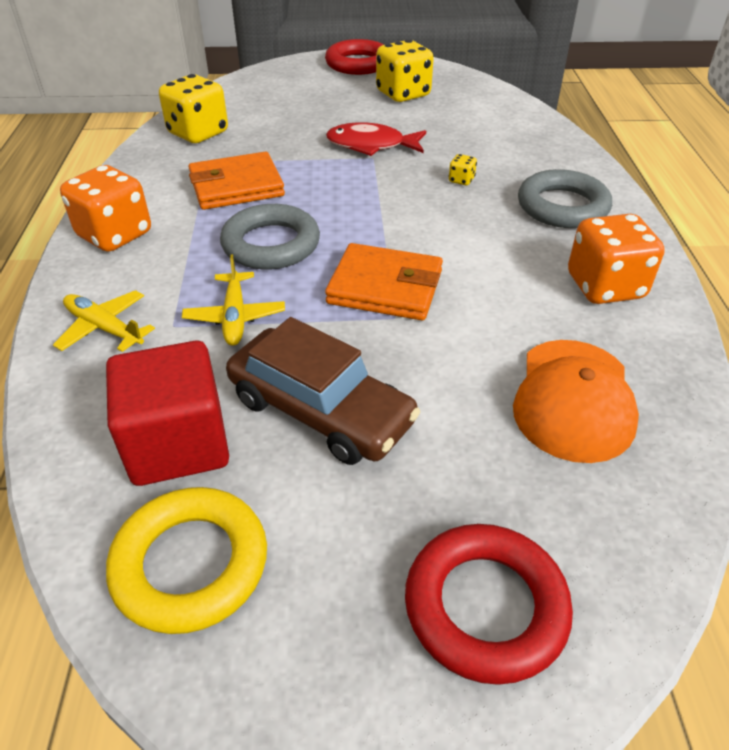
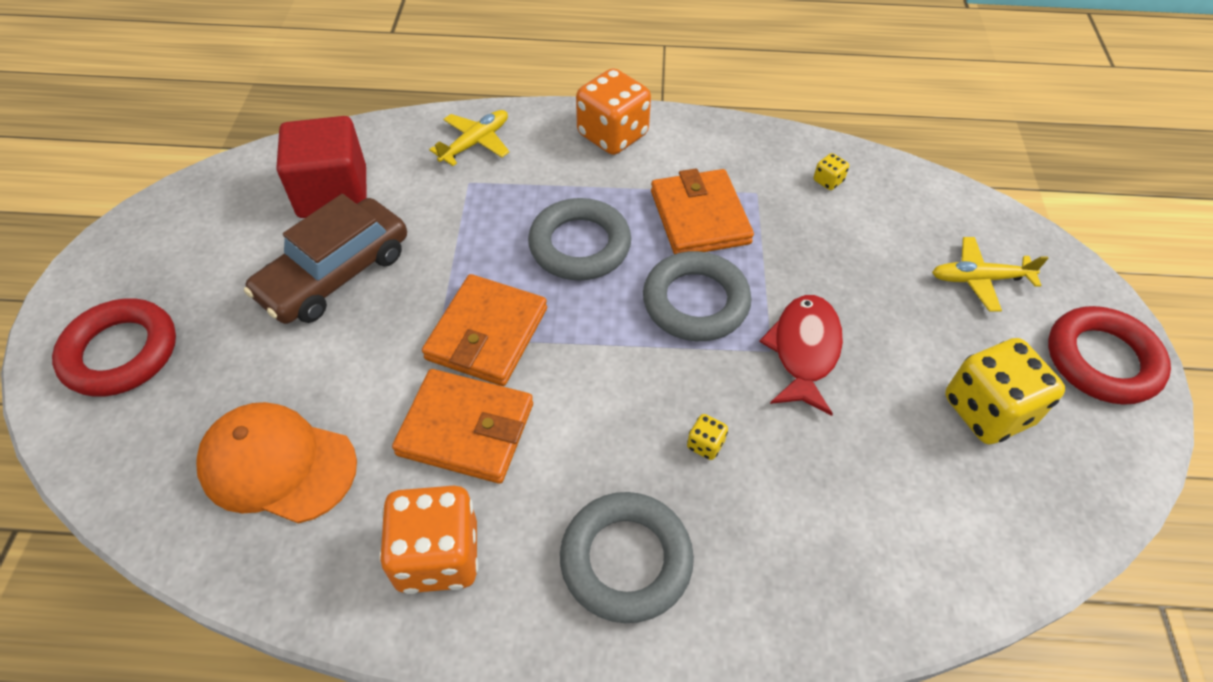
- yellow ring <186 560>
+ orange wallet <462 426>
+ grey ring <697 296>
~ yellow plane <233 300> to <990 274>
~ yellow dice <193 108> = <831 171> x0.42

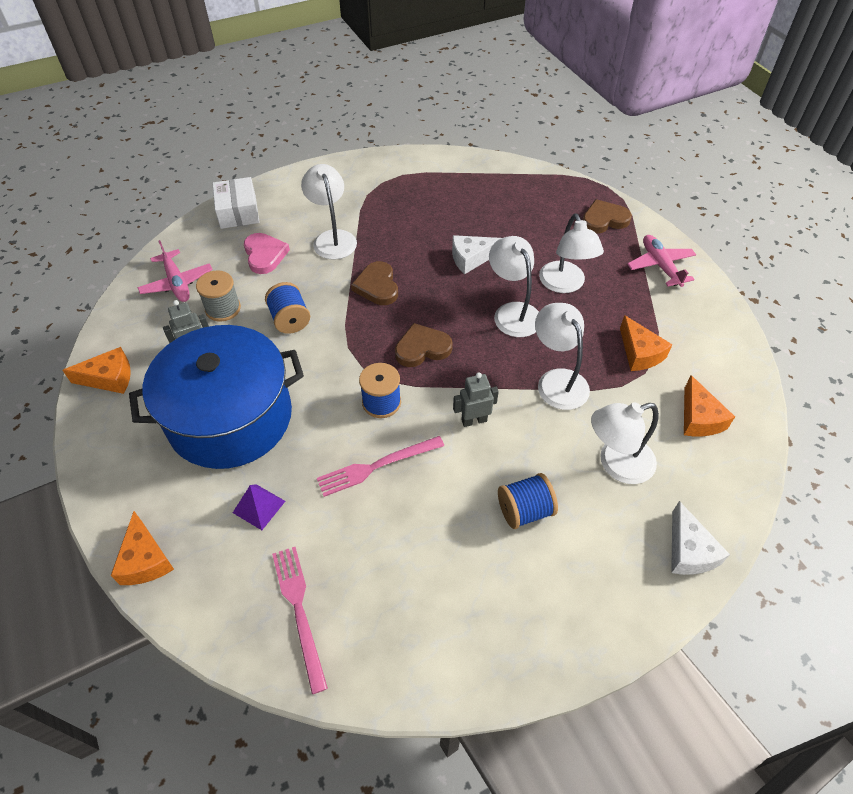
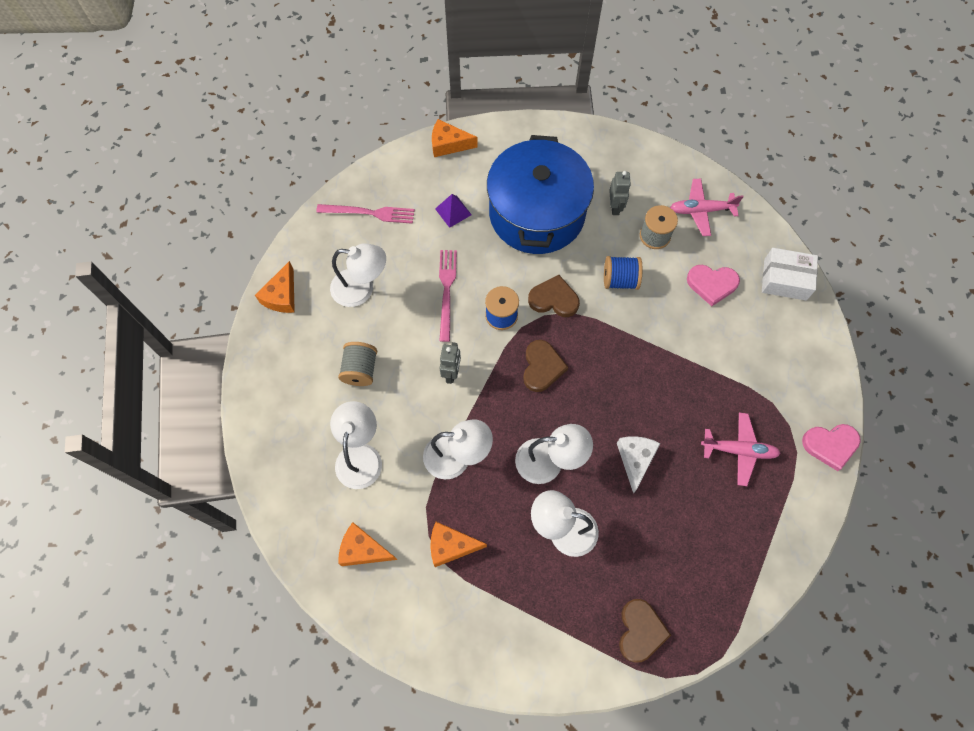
- white cheese <700 538>
+ pink heart <831 447>
~ orange cheese <97 370> to <275 287>
~ white lamp <329 212> to <358 275>
~ brown heart <374 283> to <554 296>
~ pink plane <661 261> to <741 449>
~ blue spool <528 501> to grey spool <357 364>

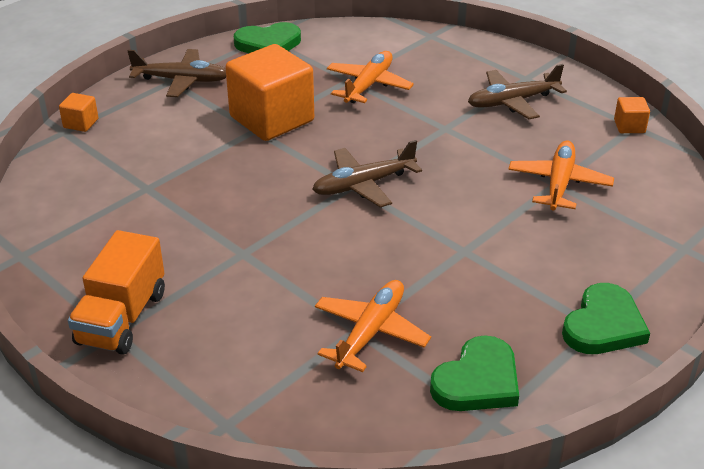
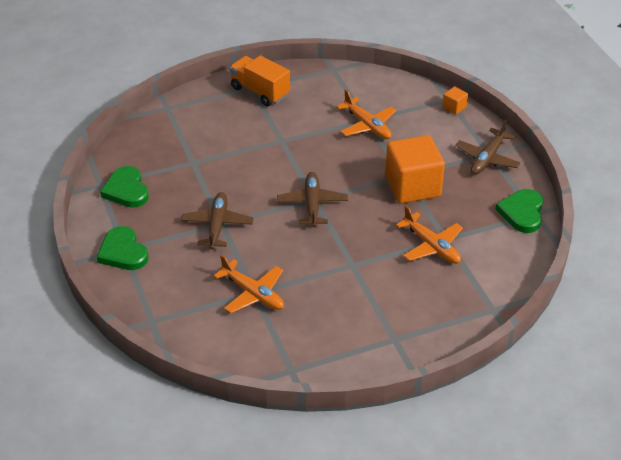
- orange cube <632 115>
~ orange plane <373 326> to <366 114>
~ brown plane <517 91> to <217 220>

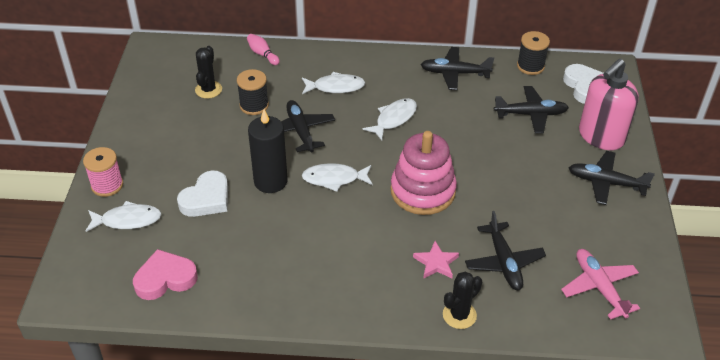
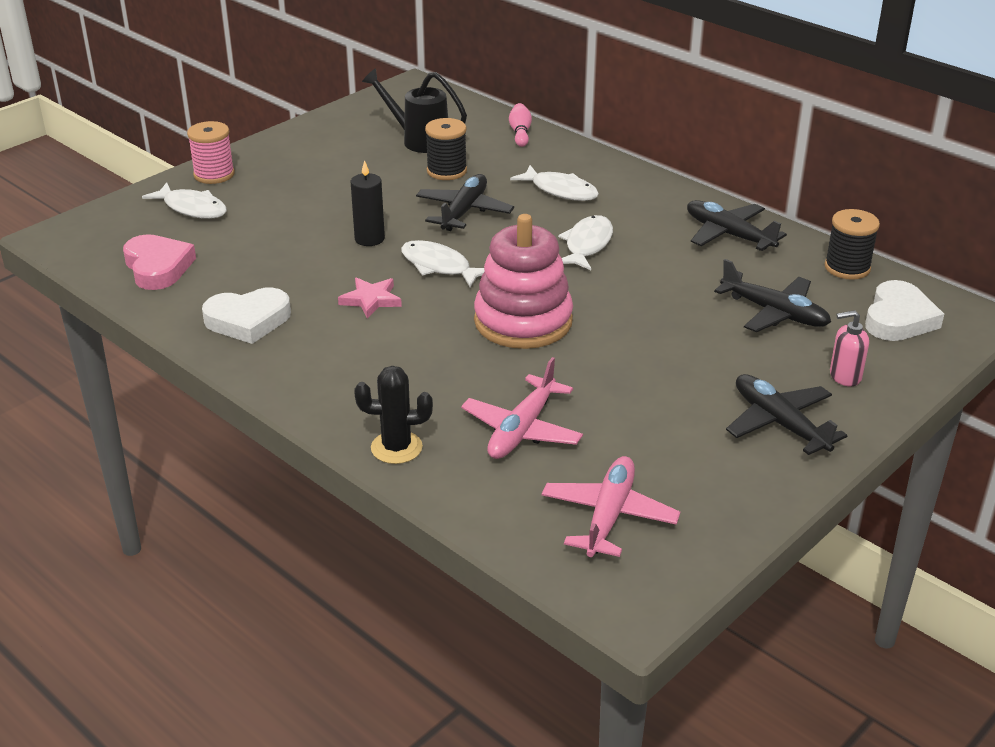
~ white heart <202 194> to <246 316>
~ pink star <436 260> to <370 297>
~ black cactus <208 72> to black watering can <414 110>
~ black plane <505 250> to pink plane <522 408>
~ pink heart <165 274> = <159 262> 45 degrees clockwise
~ white fish <390 119> = <585 242> 60 degrees counterclockwise
~ black candle <268 151> = <368 203> x0.65
~ pink soap dispenser <609 104> = <849 348> x0.46

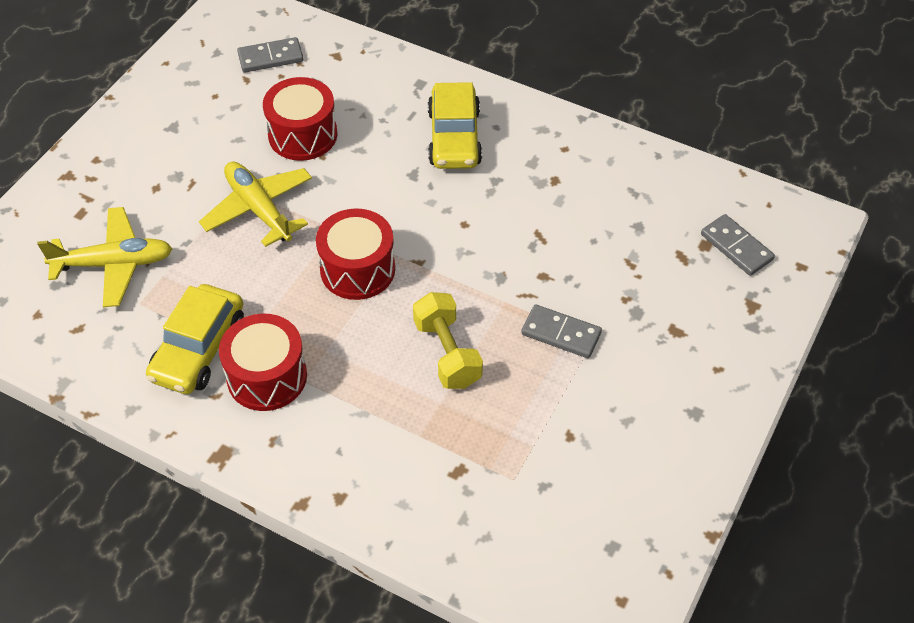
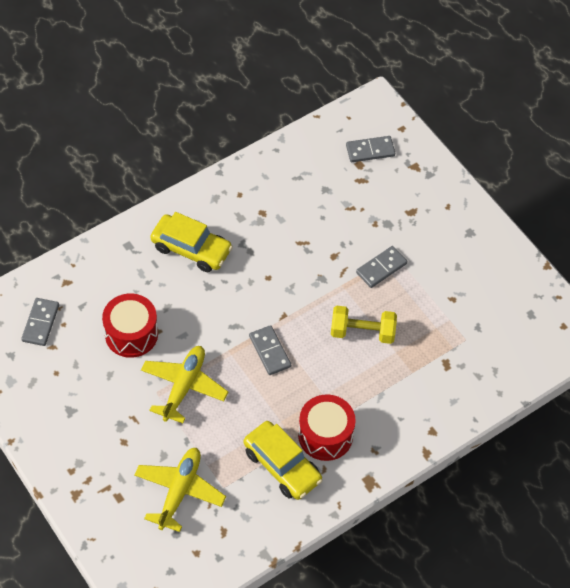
~ red drum <355 254> to grey domino <270 350>
~ yellow plane <255 204> = <184 385> 120 degrees clockwise

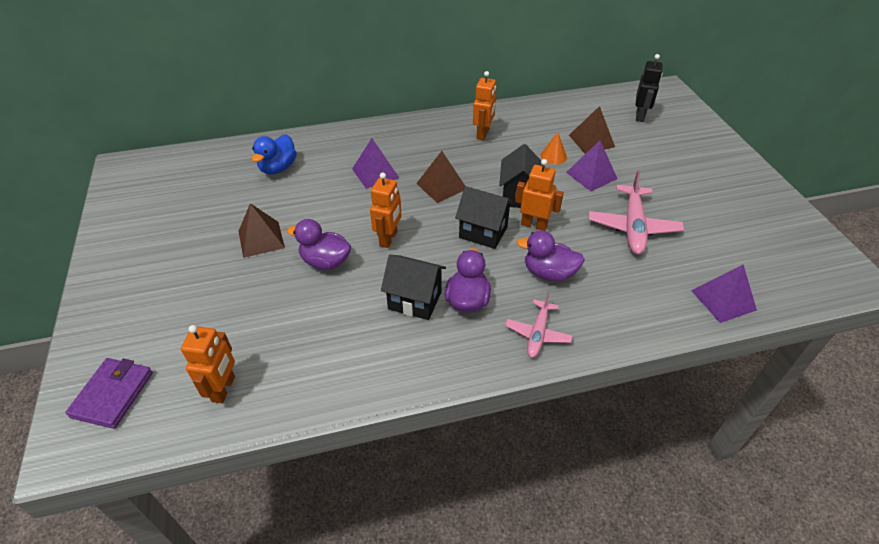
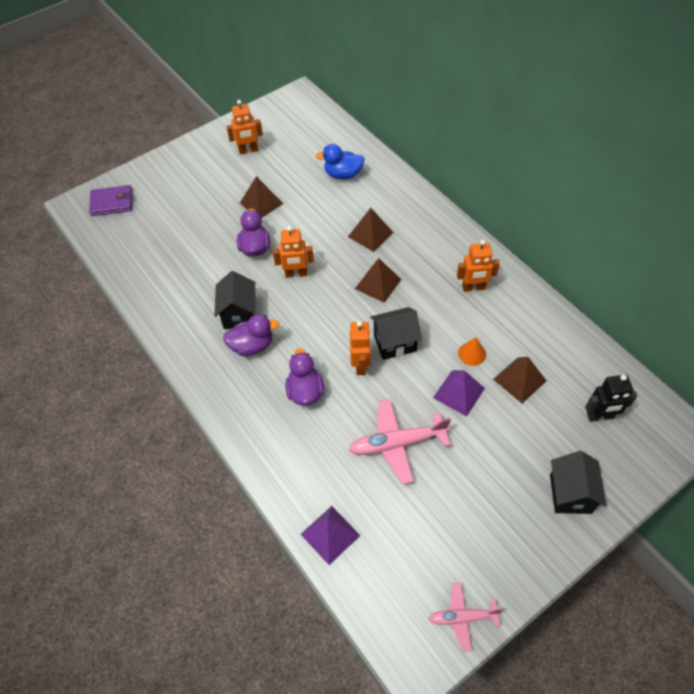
~ orange robot <208 364> to <244 127>
~ black house <484 217> to <578 482>
~ pink plane <539 325> to <466 617>
~ purple pyramid <375 163> to brown pyramid <370 230>

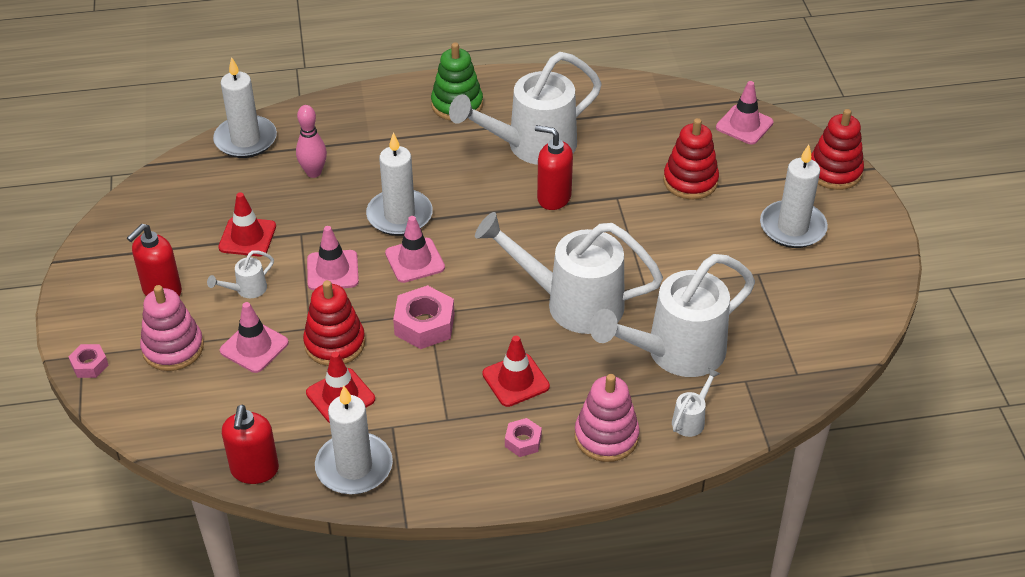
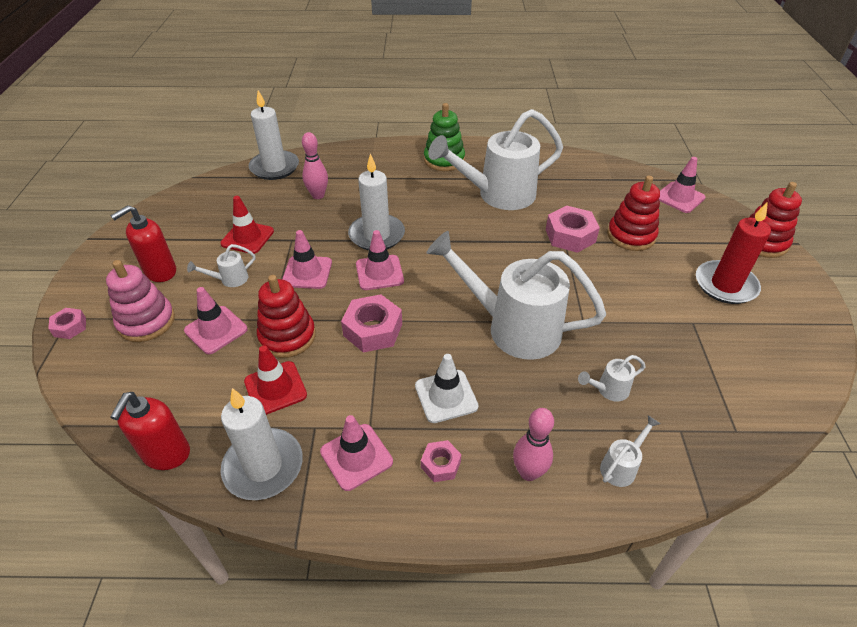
- red soap dispenser <554 167>
+ pink traffic cone <356 453>
+ pink nut <573 229>
~ pink stacking toy <607 418> to pink bowling pin <533 444>
~ red traffic cone <516 371> to white traffic cone <447 388>
~ white candle <794 196> to red candle <733 253>
~ white watering can <672 315> = <612 378> x0.40

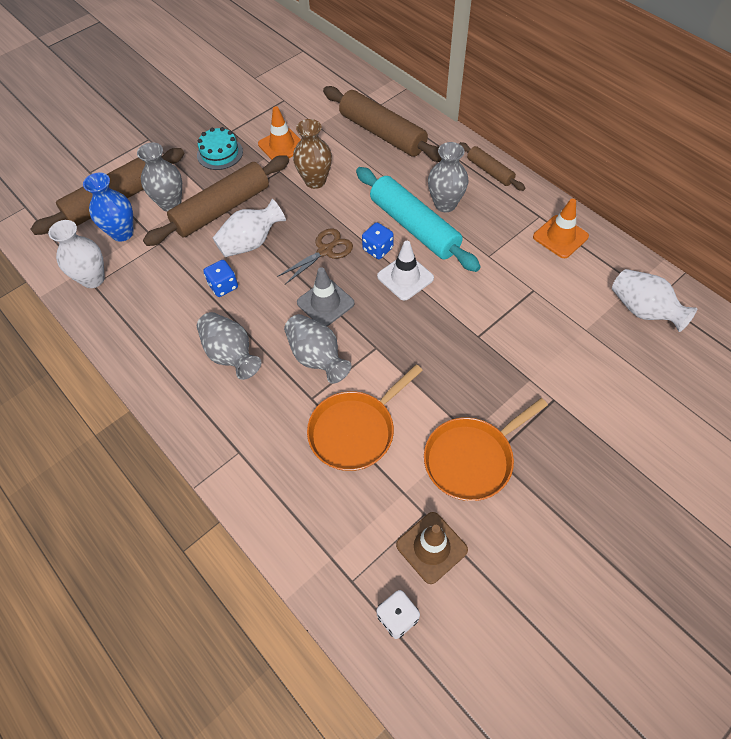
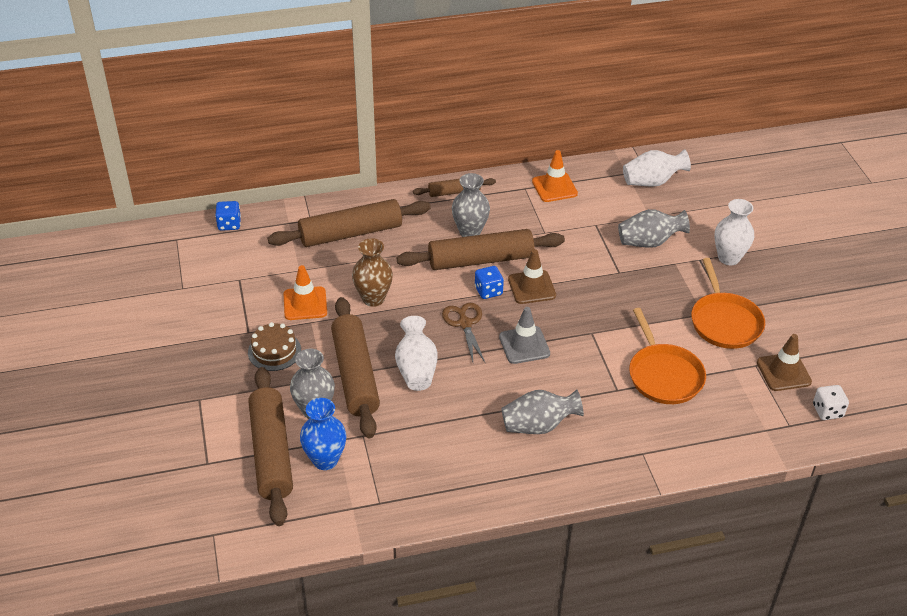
~ white vase <76 254> to <734 232>
~ blue dice <220 278> to <228 216>
~ grey vase <317 349> to <654 228>
~ turquoise cake <220 148> to brown cake <274 346>
~ turquoise rolling pin <418 219> to brown rolling pin <481 249>
~ white traffic cone <405 271> to brown traffic cone <532 276>

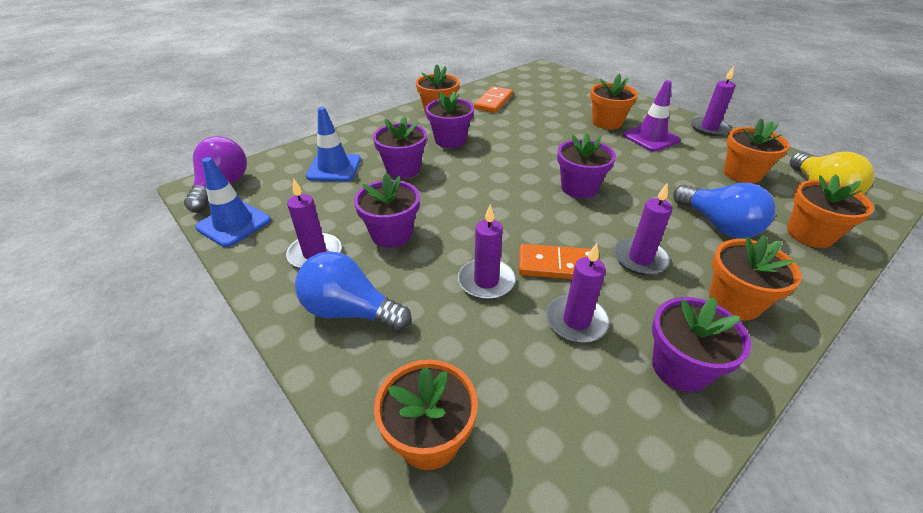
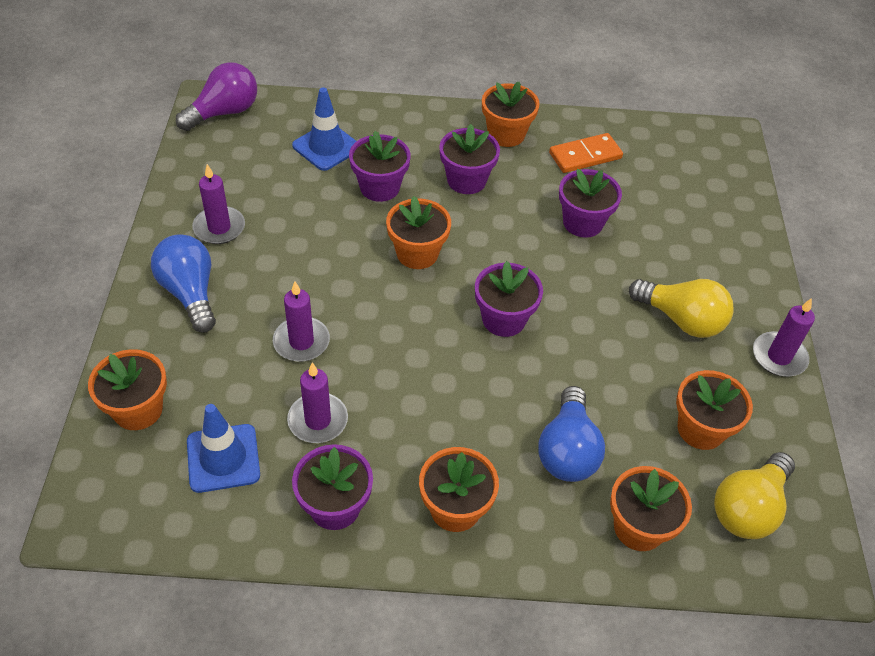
- orange domino <559 261>
- purple candle <643 229>
~ blue traffic cone <233 202> to <223 448>
~ purple flower pot <387 210> to <590 203>
~ orange flower pot <614 102> to <418 232>
~ purple traffic cone <652 116> to yellow light bulb <681 308>

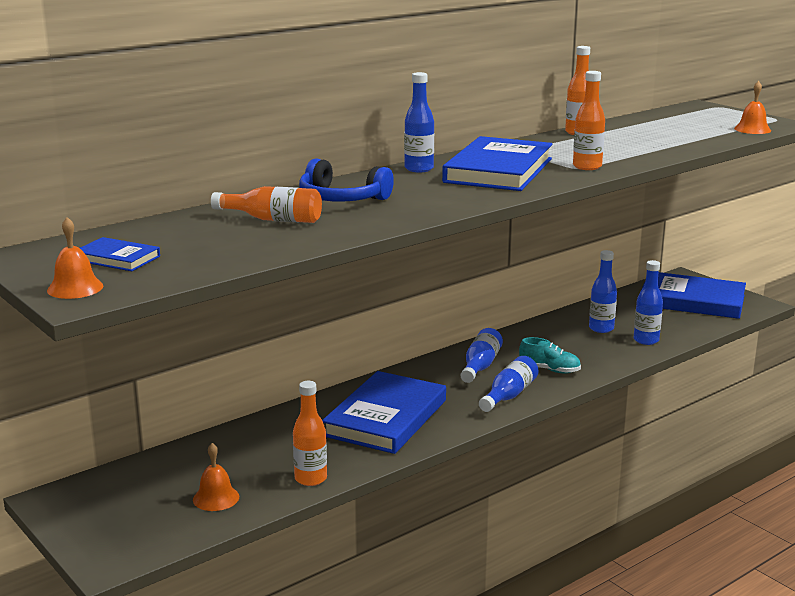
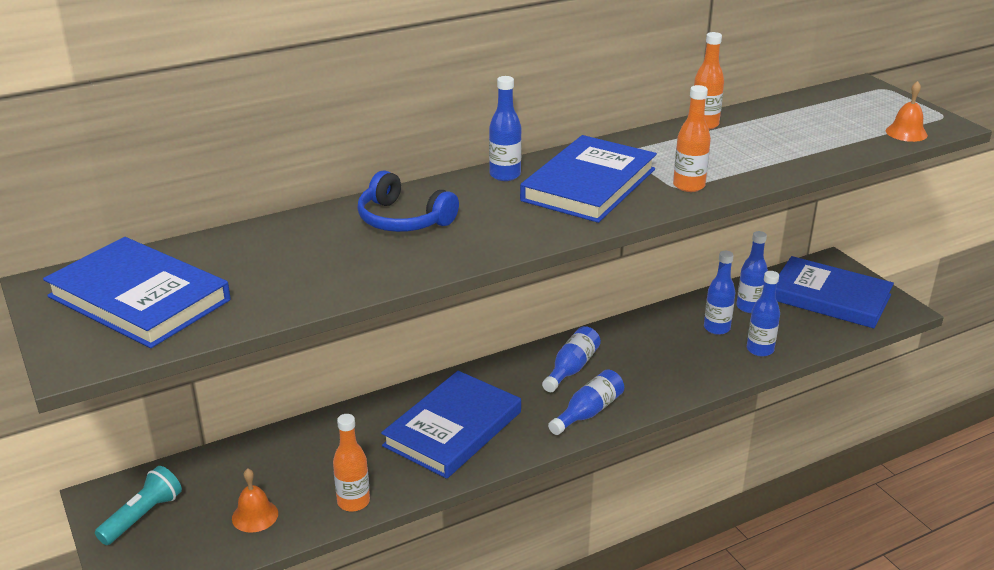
- orange bell <75 258>
- orange bottle <266 204>
- turquoise shoe <550 355>
+ turquoise flashlight <138 505>
+ blue bottle <752 272>
~ blue book <120 254> = <137 292> x2.14

